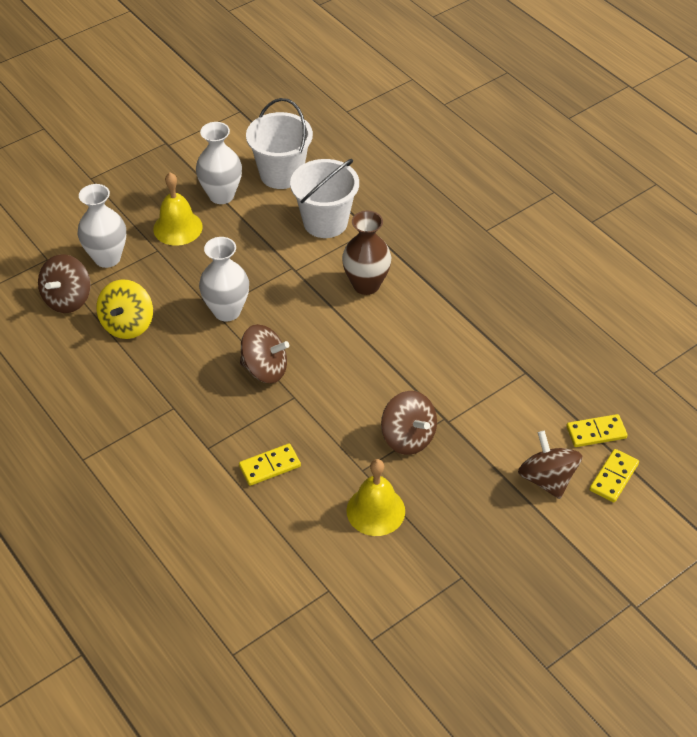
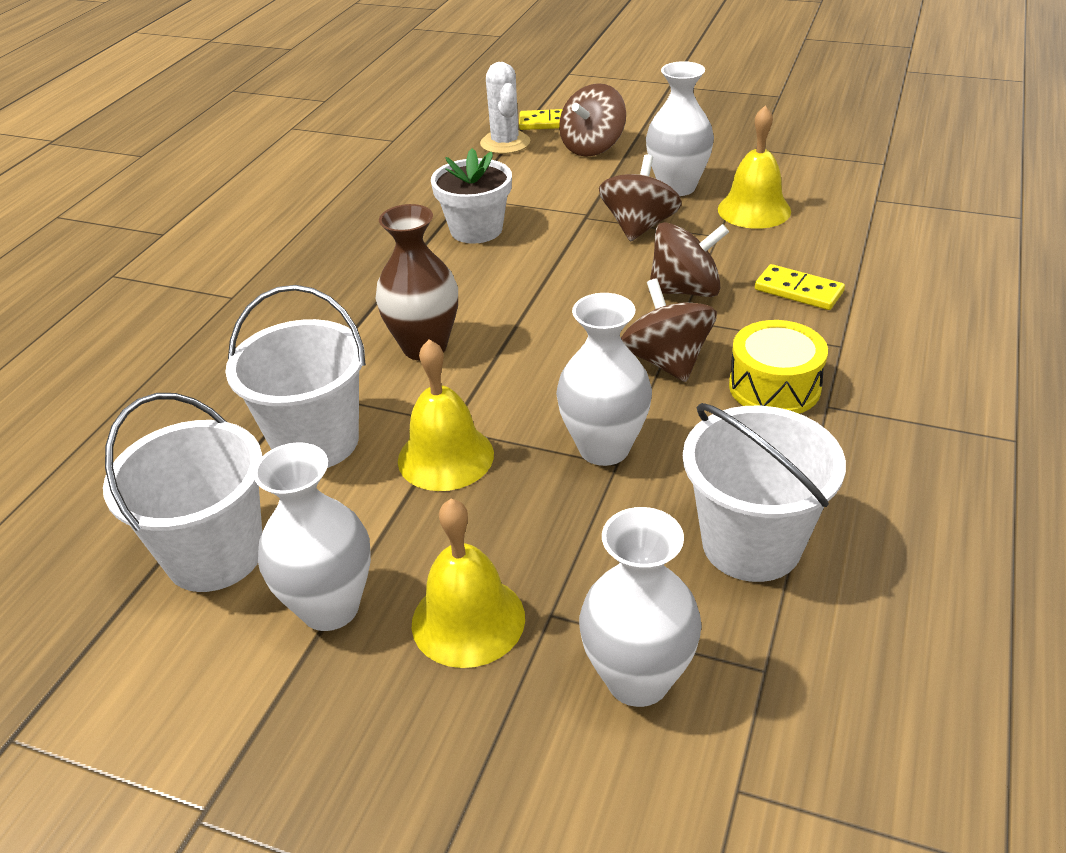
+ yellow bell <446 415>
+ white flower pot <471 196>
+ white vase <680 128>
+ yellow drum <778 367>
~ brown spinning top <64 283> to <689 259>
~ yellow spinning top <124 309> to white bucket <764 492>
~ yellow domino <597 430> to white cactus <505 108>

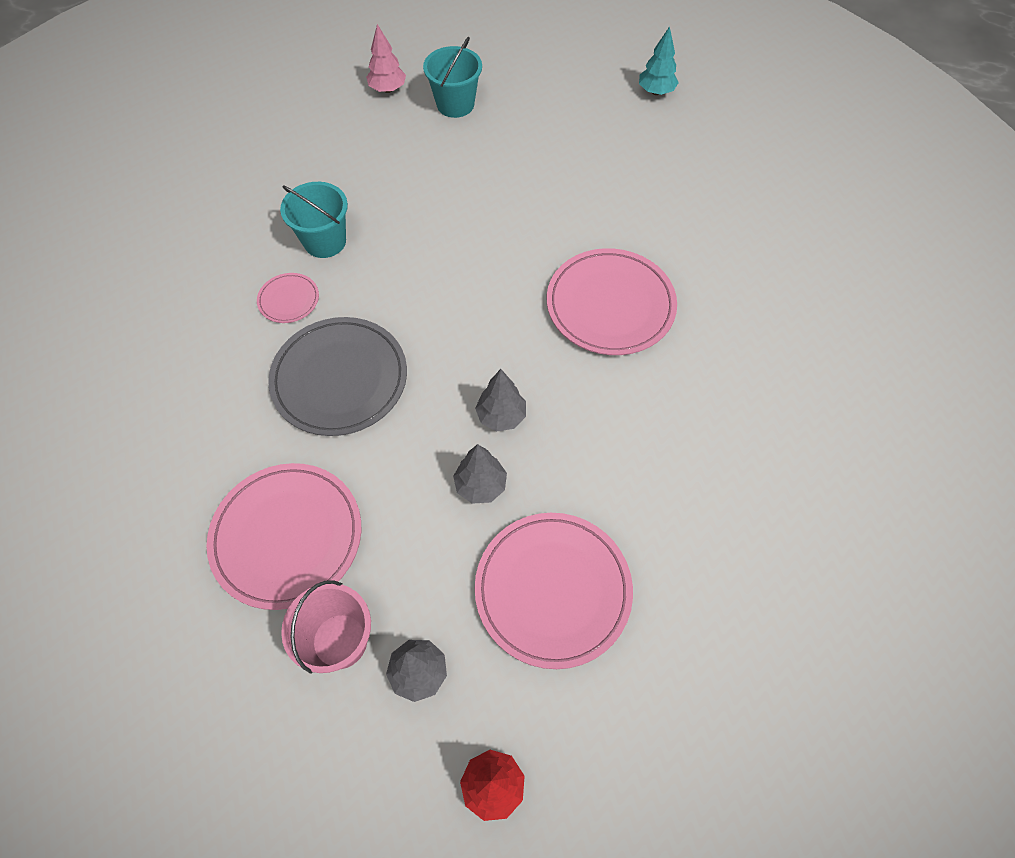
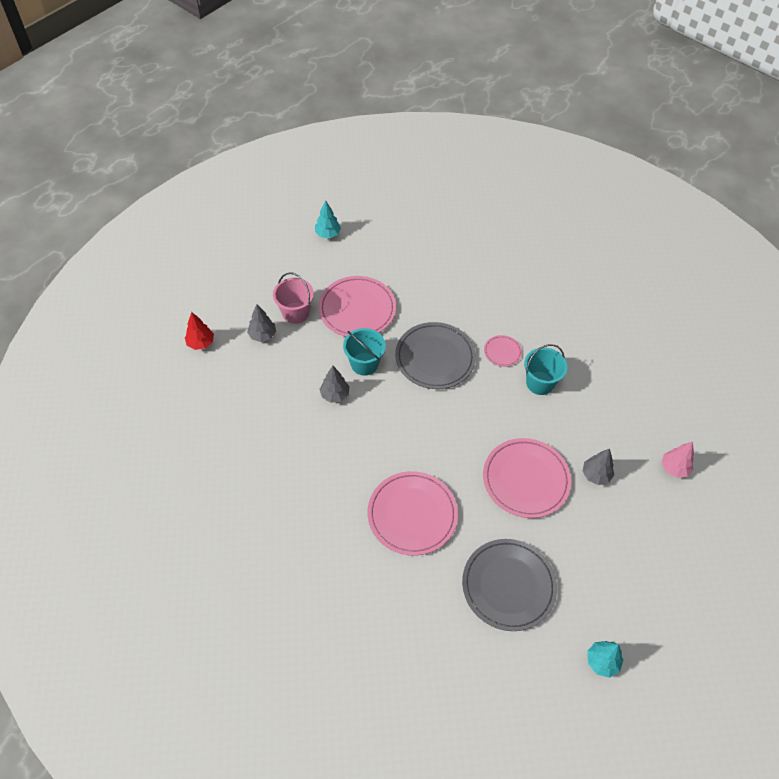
+ turquoise tree <328 219>
+ grey plate <509 585>
~ turquoise bucket <452 77> to <364 352>
~ grey tree <500 400> to <598 467>
~ pink plate <554 591> to <527 478>

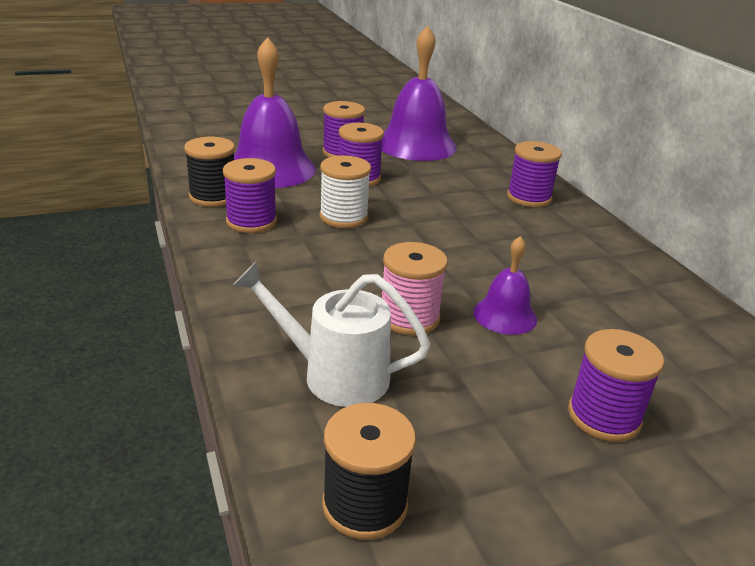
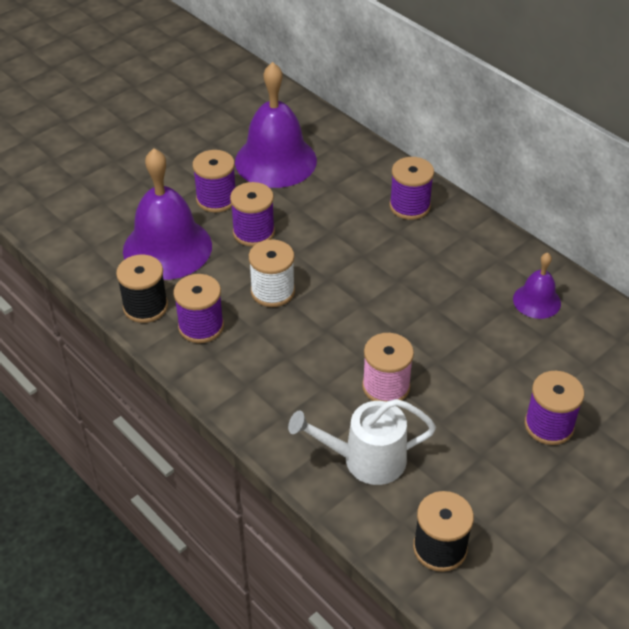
~ purple bell <505 285> to <537 286>

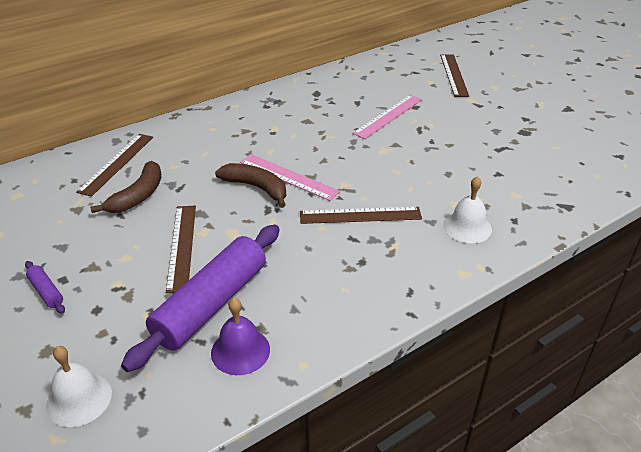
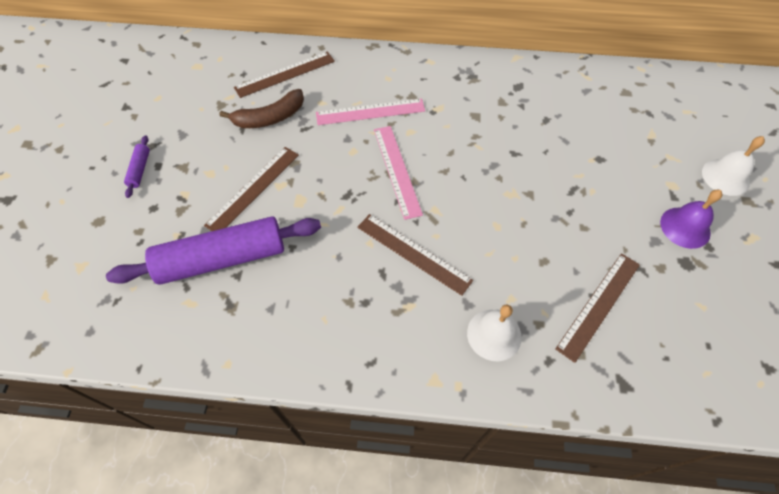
- brown banana <250 185>
~ white bell <79 386> to <733 166>
~ purple bell <240 336> to <691 219>
~ pink ruler <387 117> to <370 112>
~ brown ruler <454 75> to <597 308>

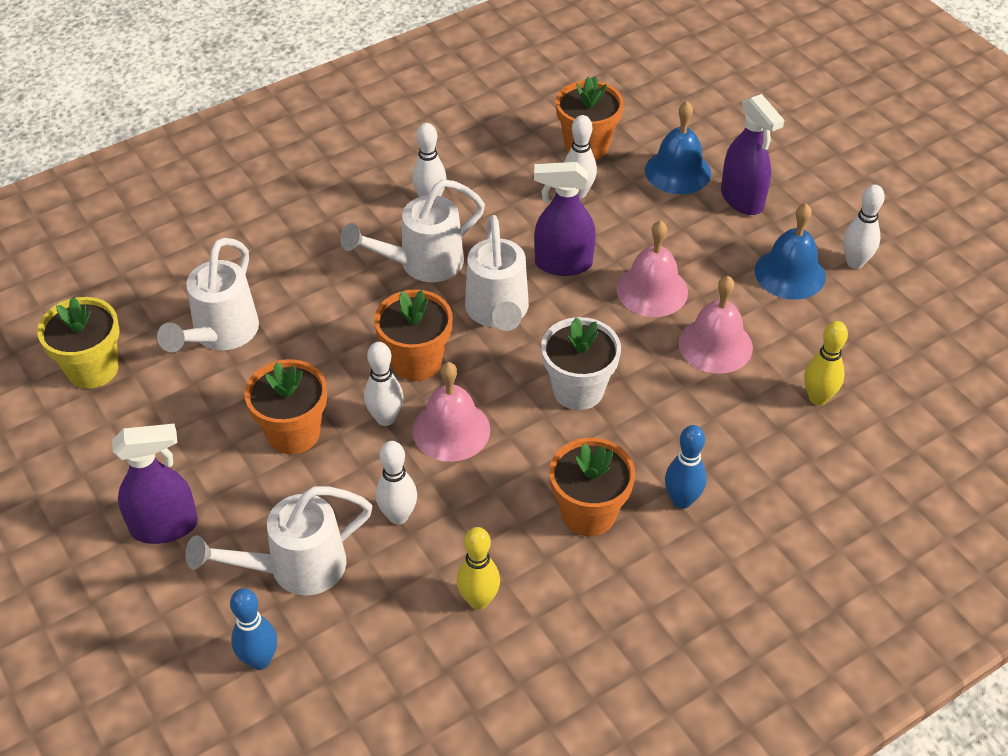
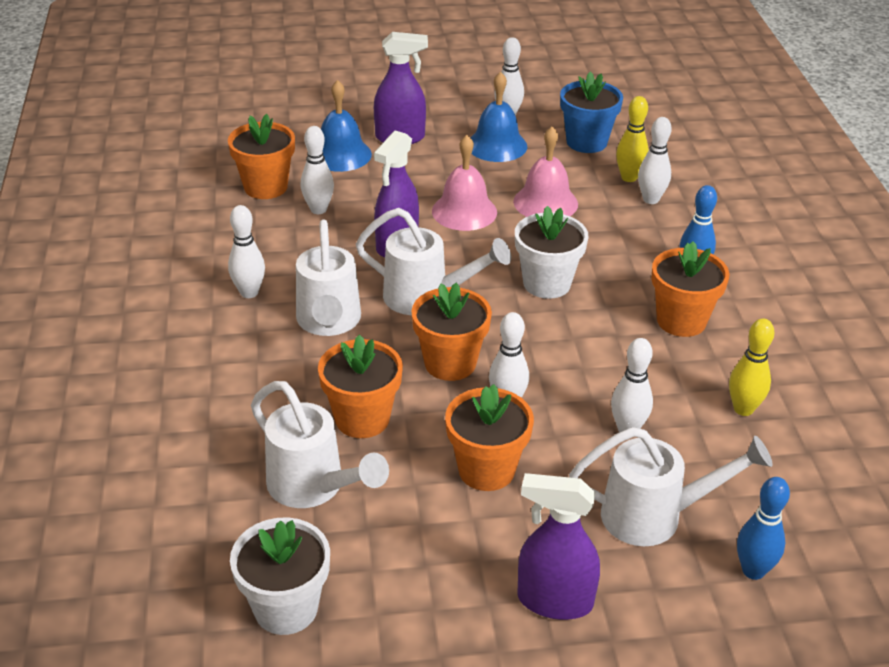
- pink bell <451 412>
+ orange flower pot <360 386>
+ blue flower pot <591 112>
+ white bowling pin <655 160>
~ yellow flower pot <78 343> to white flower pot <280 576>
~ purple spray bottle <155 484> = <558 546> 90 degrees counterclockwise
~ white watering can <278 541> = <671 486> 90 degrees counterclockwise

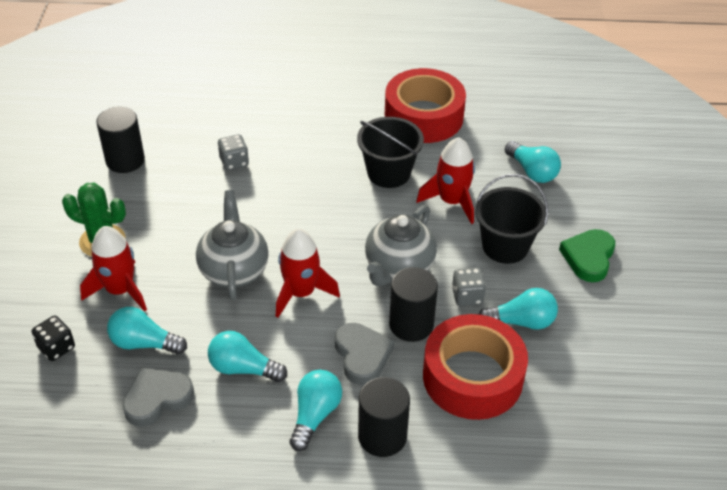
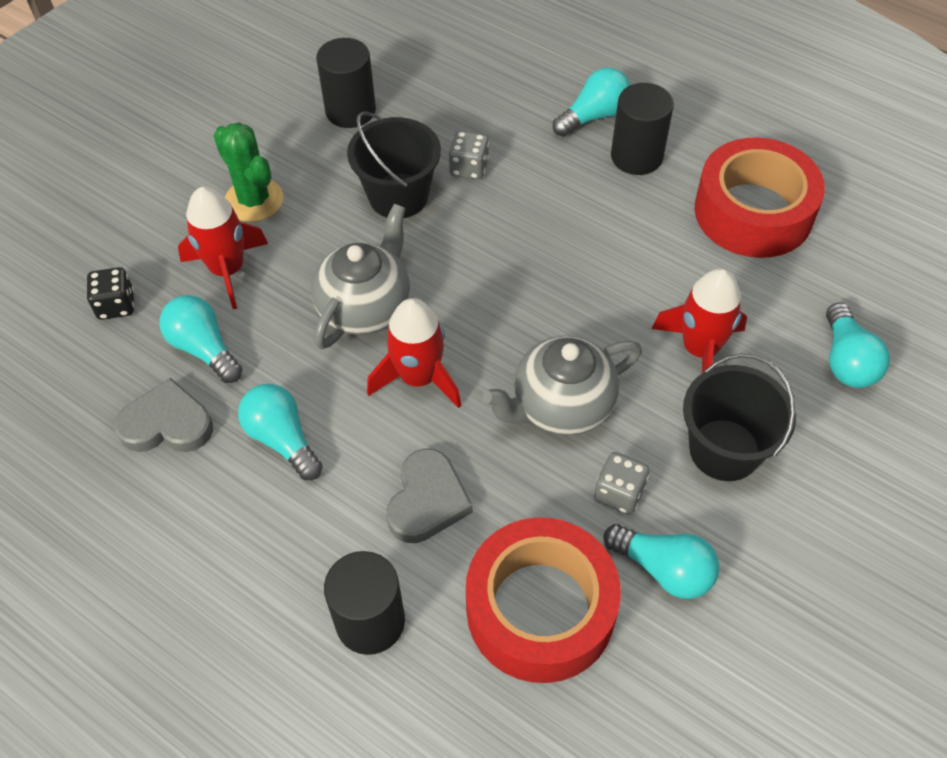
- green heart <587 255>
~ turquoise light bulb <316 410> to <591 102>
~ black bucket <390 152> to <394 164>
~ black cylinder <413 304> to <642 129>

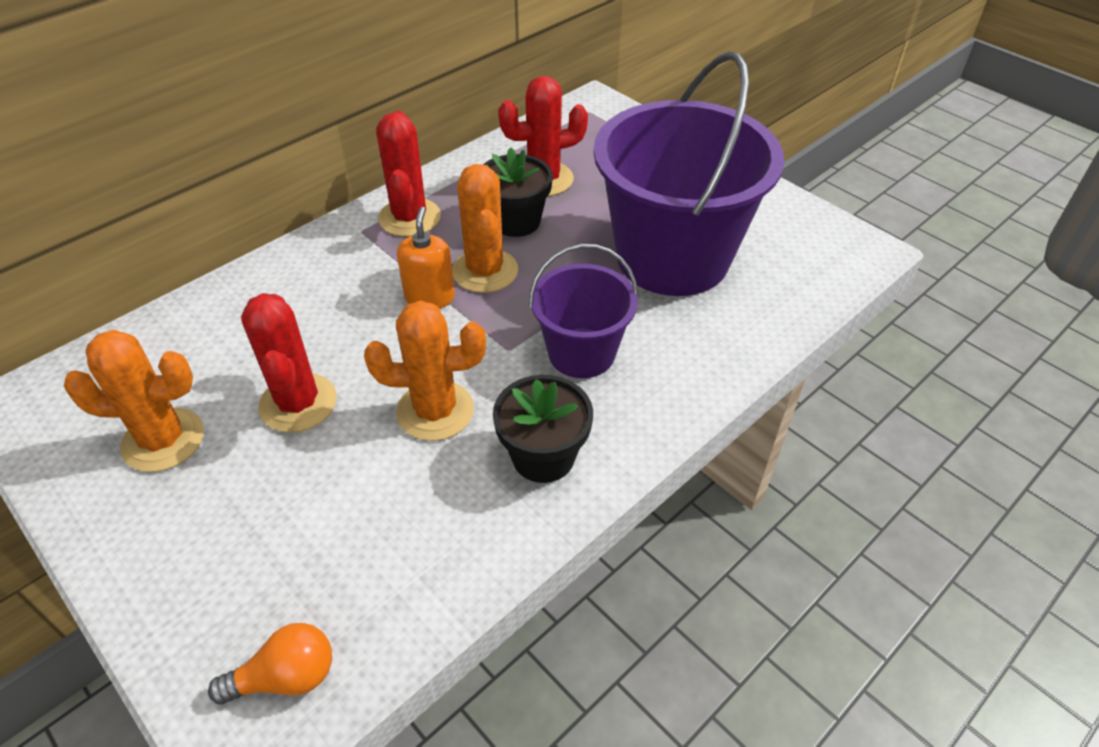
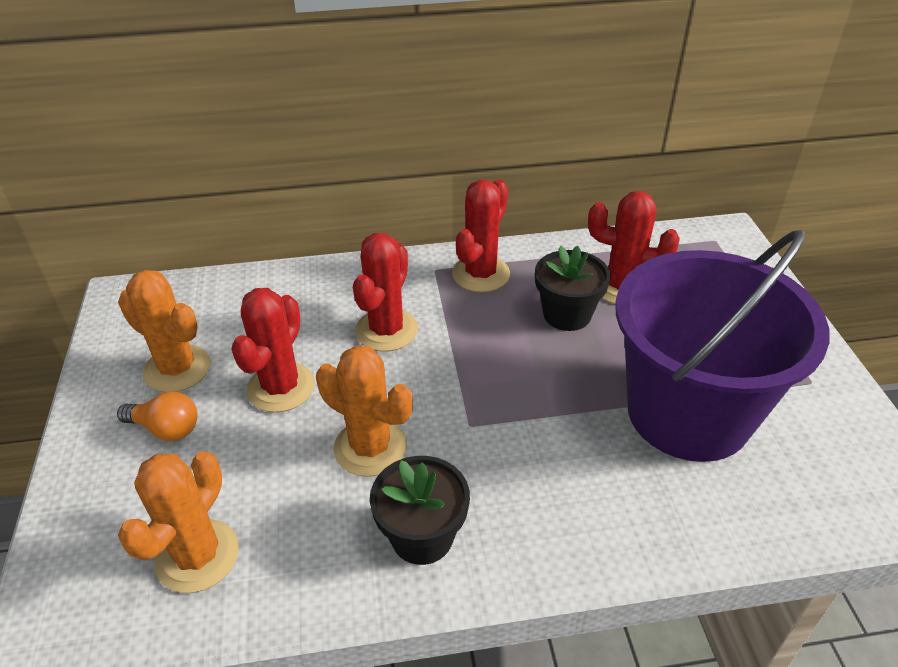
- orange soap dispenser <426 257>
- purple bucket <583 311>
+ red cactus <385 292>
~ orange light bulb <270 664> to <157 416>
~ orange cactus <485 228> to <178 522>

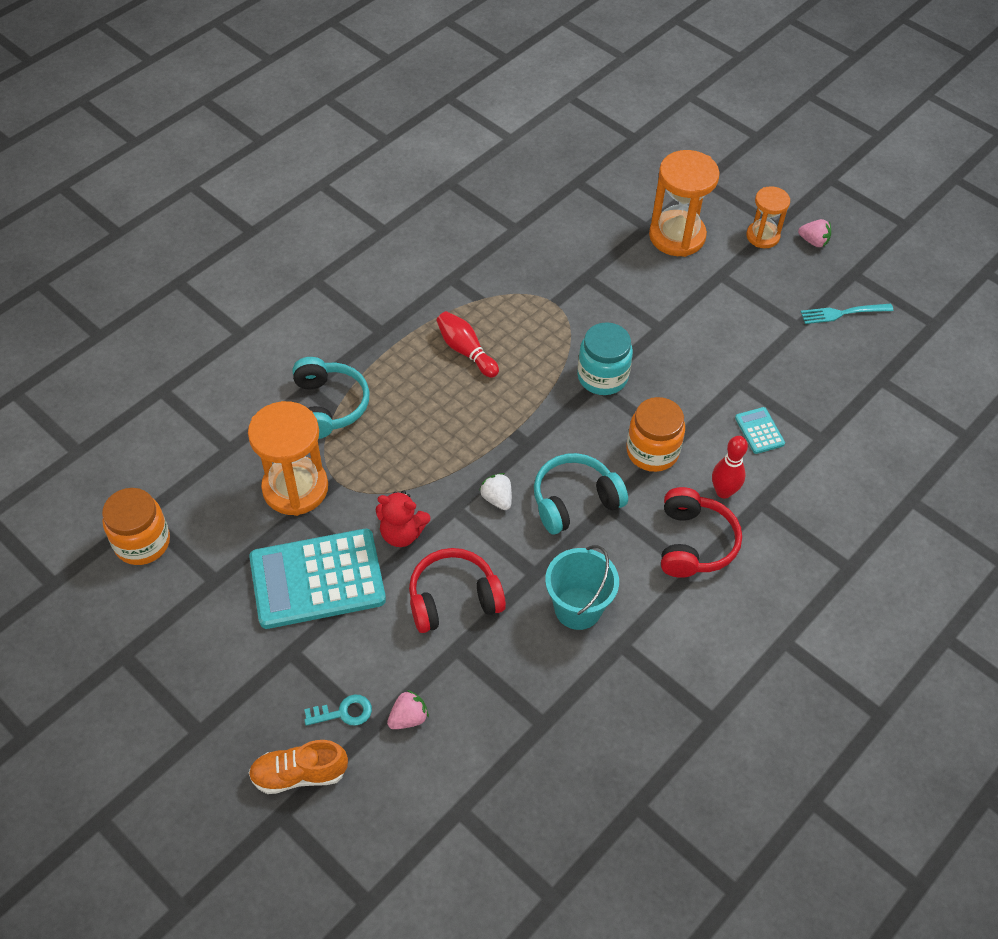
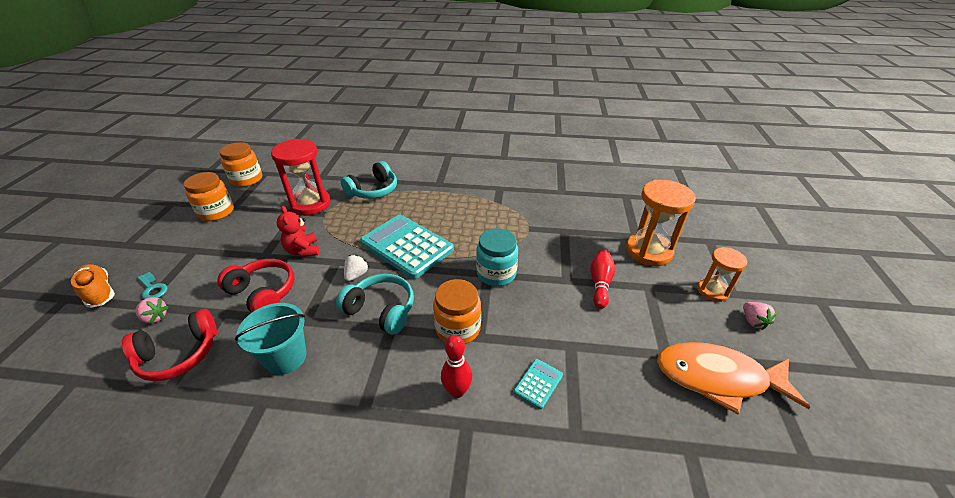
+ orange jar <208 196>
~ turquoise calculator <317 579> to <407 247>
~ red bowling pin <467 344> to <602 279>
~ red headphones <701 532> to <169 345>
~ turquoise fork <847 314> to orange fish <733 378>
~ orange hourglass <288 458> to red hourglass <301 177>

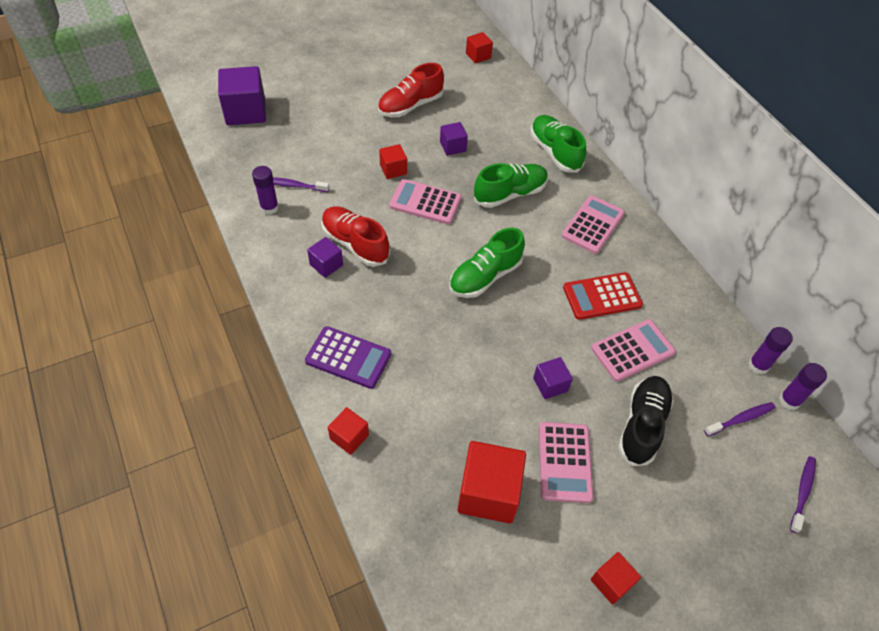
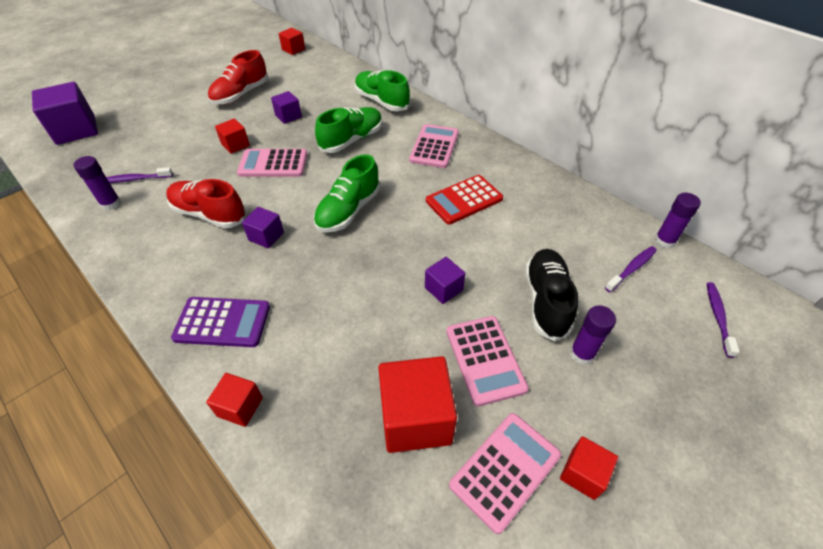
~ purple cube <325 257> to <263 227>
~ pink calculator <633 350> to <505 473>
~ purple glue stick <770 351> to <593 335>

